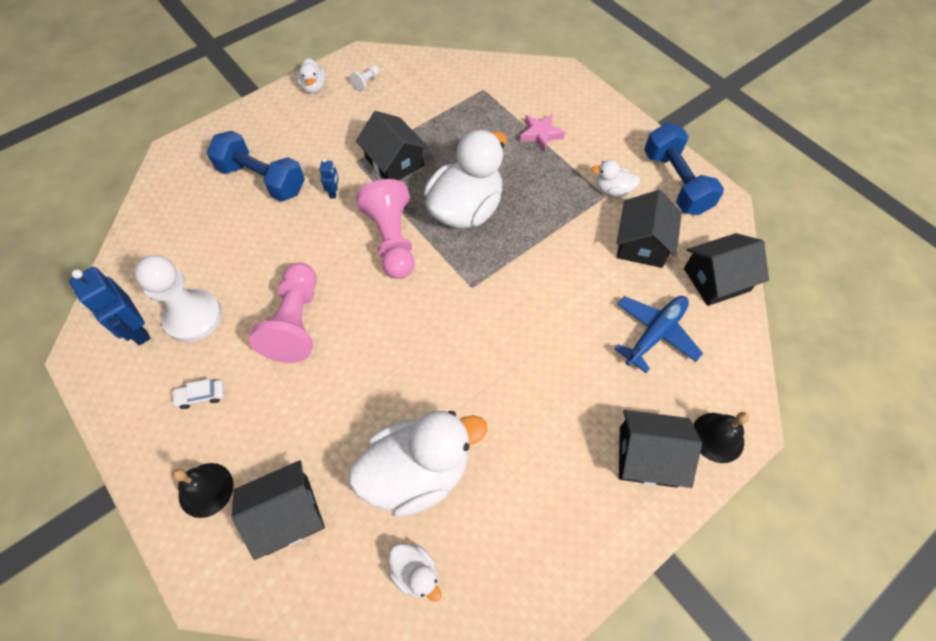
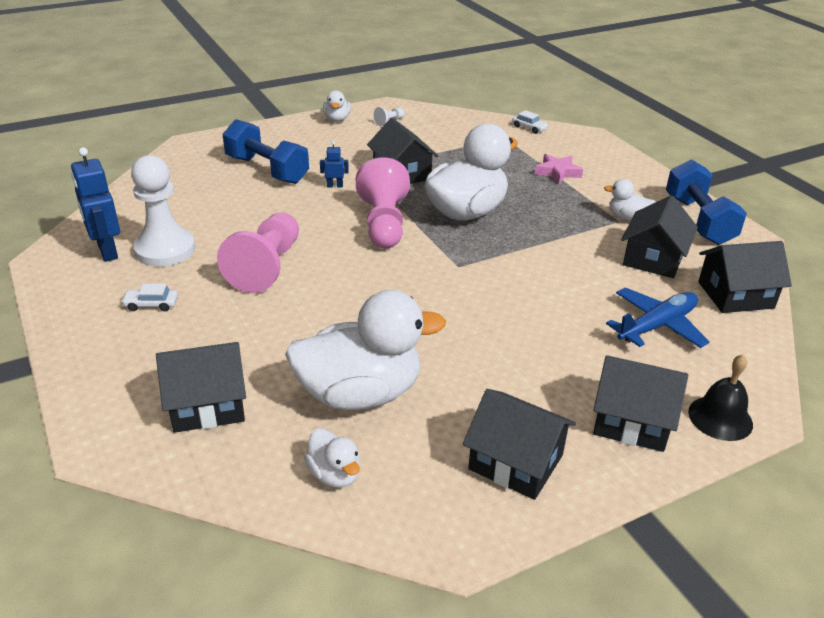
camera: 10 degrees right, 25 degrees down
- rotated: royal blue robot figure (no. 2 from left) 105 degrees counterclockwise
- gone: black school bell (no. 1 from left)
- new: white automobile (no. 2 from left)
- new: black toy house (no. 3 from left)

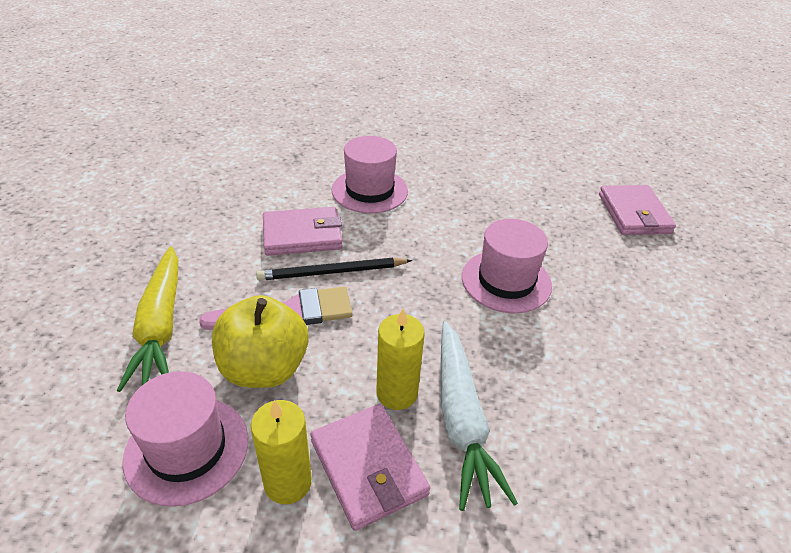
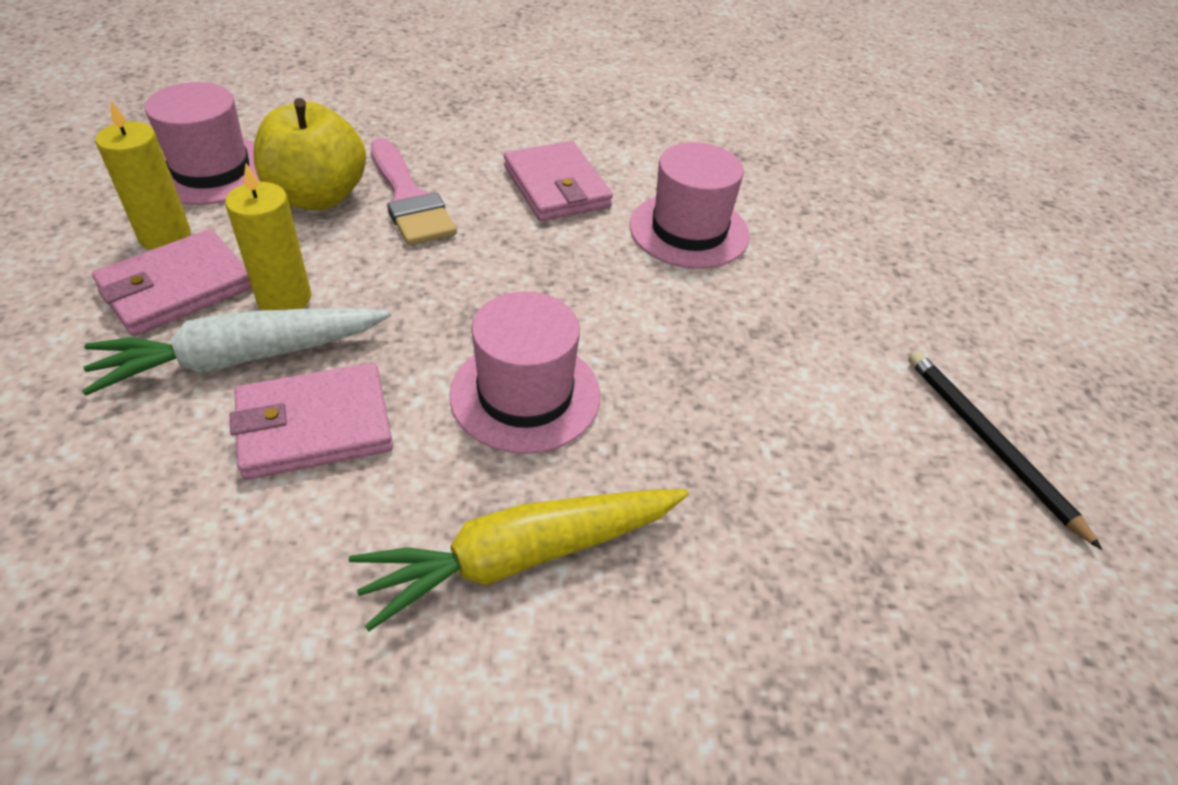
camera: 75 degrees right, 5 degrees up
- shifted: pink card wallet (no. 3 from left in the first image) to pink card wallet (no. 2 from left)
- shifted: yellow carrot
- shifted: black lead pencil

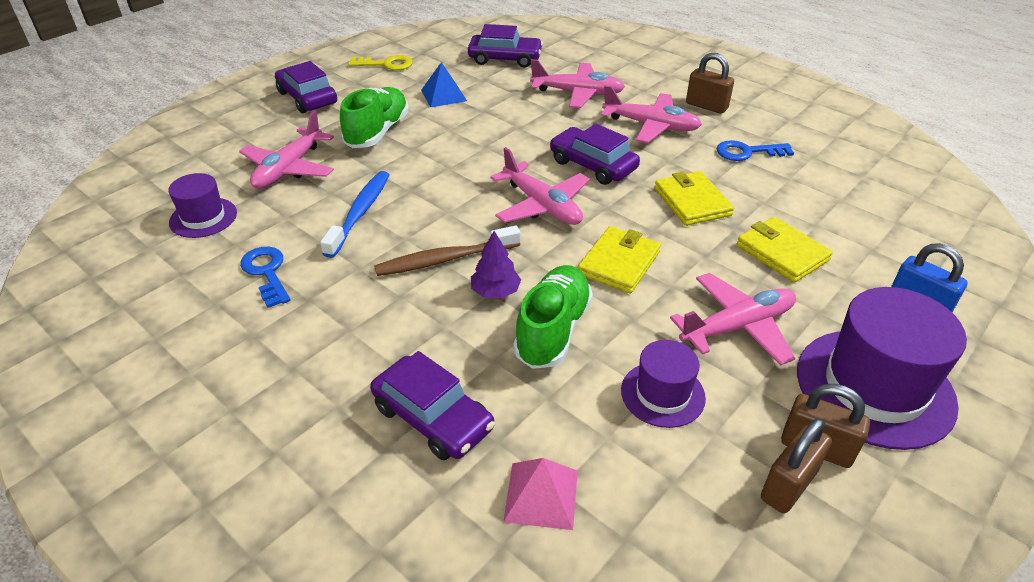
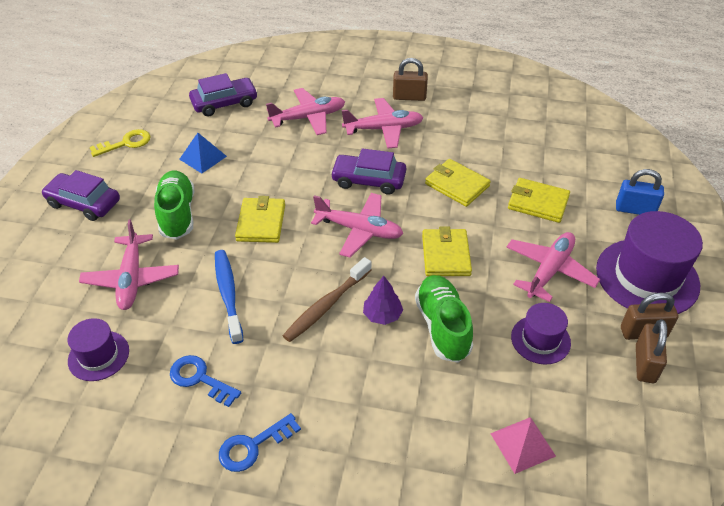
camera: 30 degrees left, 5 degrees up
- shifted: royal blue door key (no. 2 from left)
- gone: violet automobile (no. 2 from left)
- new: yellow card wallet (no. 1 from left)

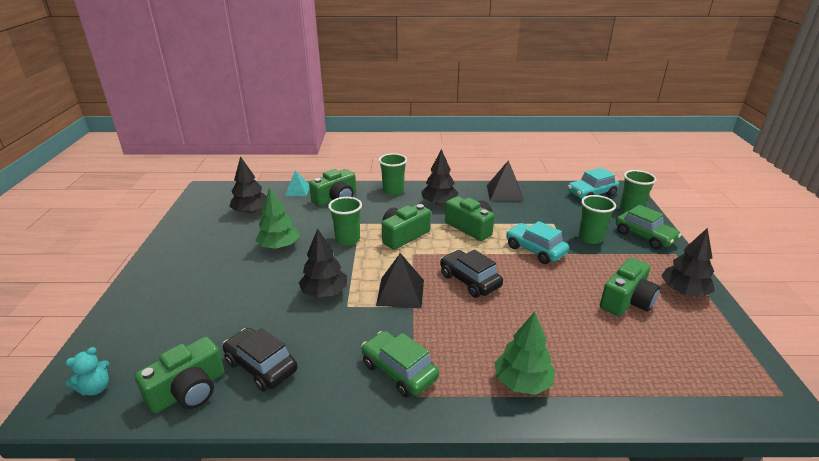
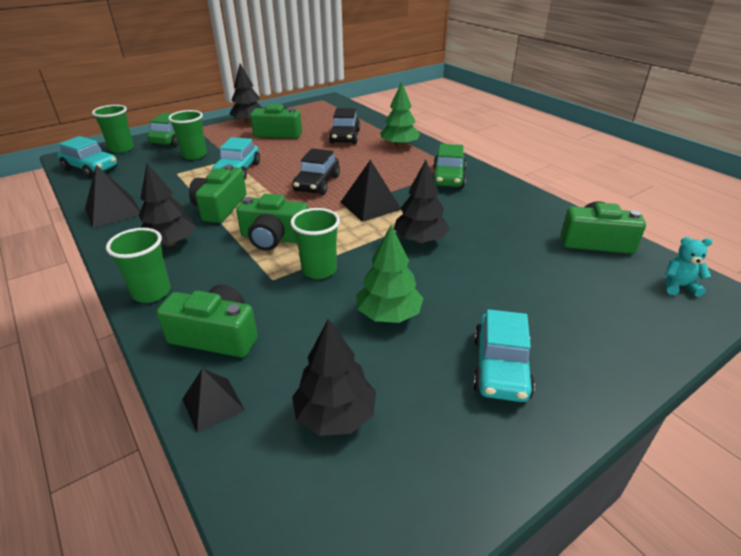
camera: 125 degrees left, 5 degrees up
- repainted: aqua pyramid to black pyramid (no. 2 from left)
- shifted: black automobile (no. 1 from left in the first image) to black automobile (no. 2 from left)
- new: aqua automobile (no. 3 from left)

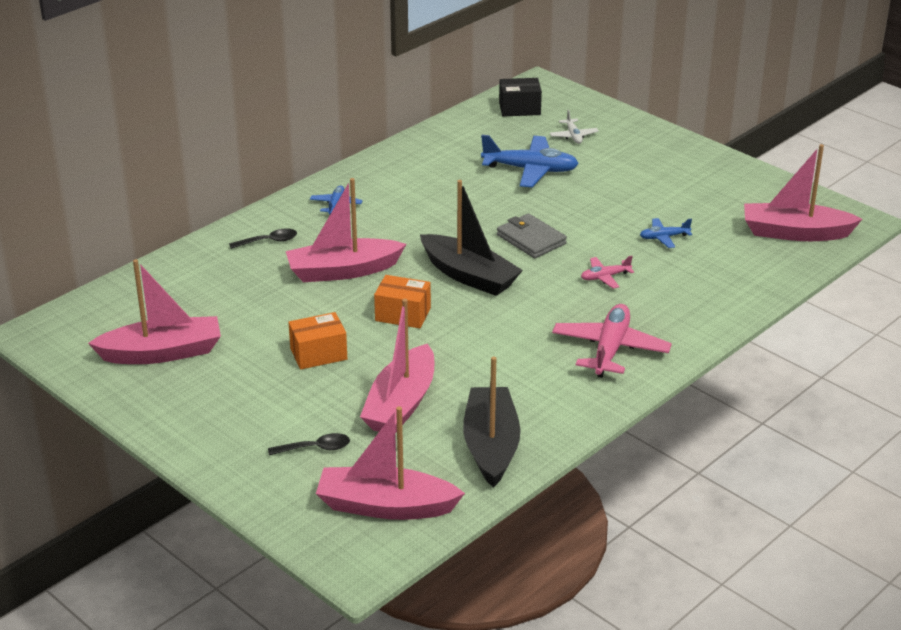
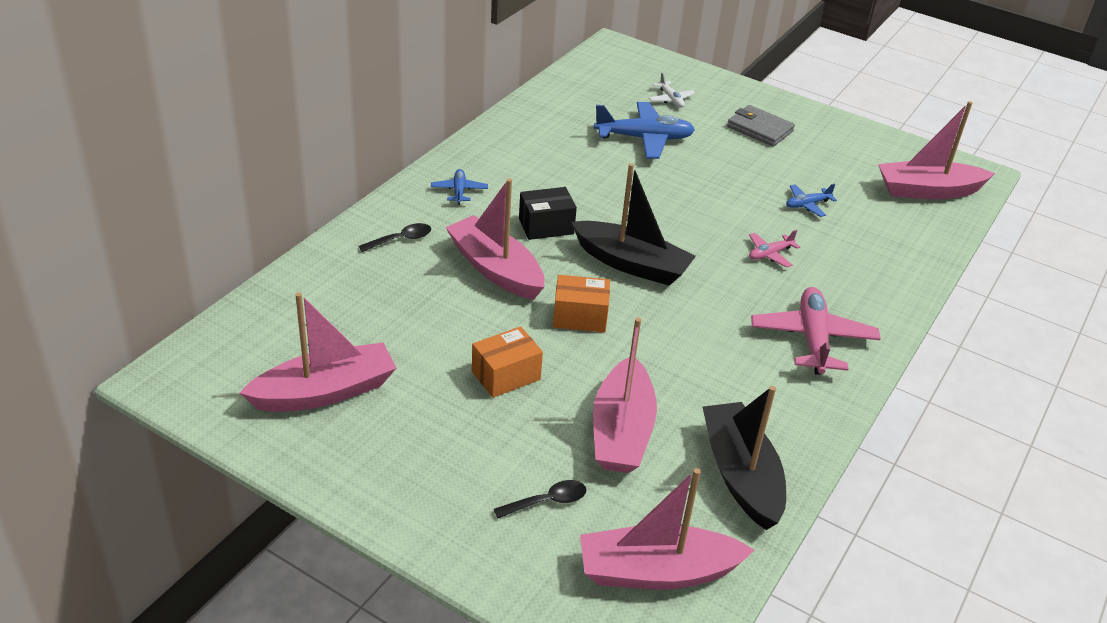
camera: 15 degrees left, 5 degrees up
- shifted: black parcel
- rotated: pink boat (no. 2 from left) 75 degrees clockwise
- shifted: grey card wallet

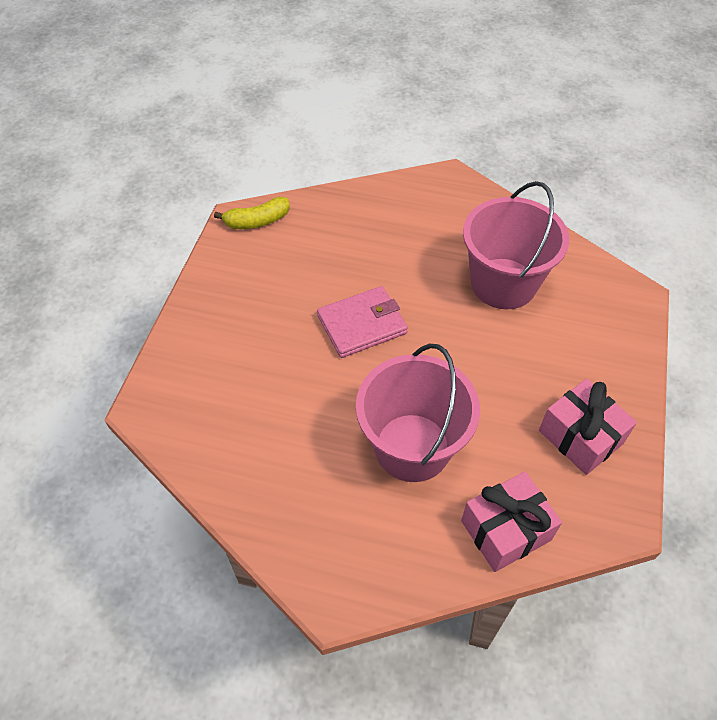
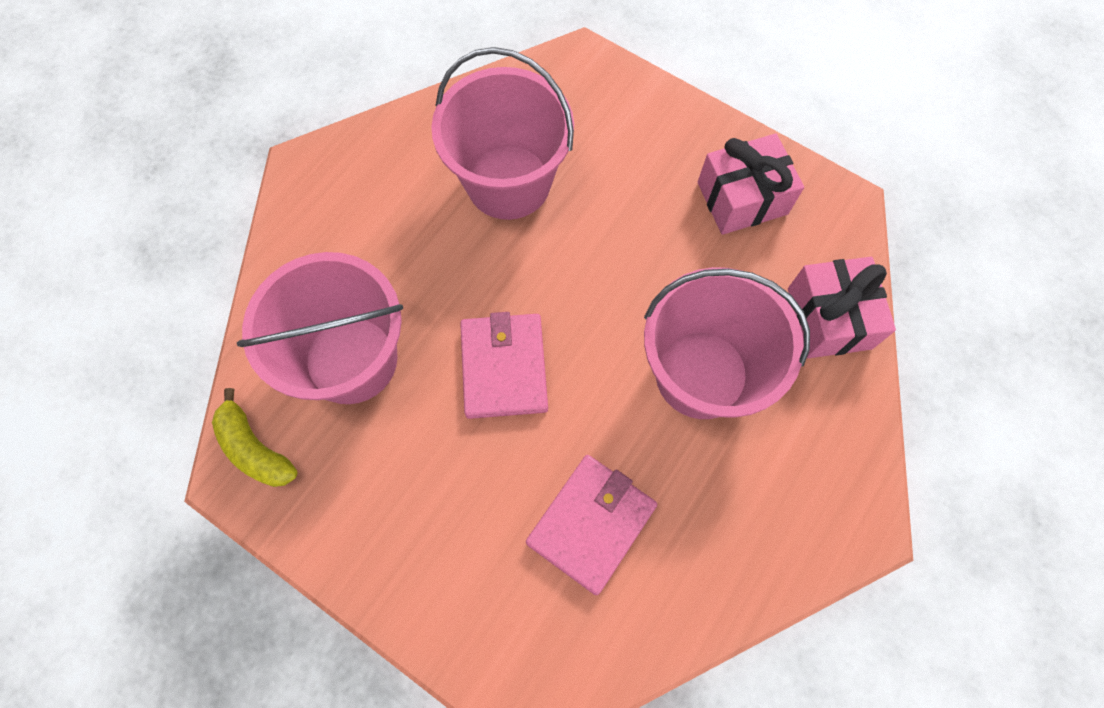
camera: 70 degrees left, 15 degrees up
- rotated: yellow banana 135 degrees clockwise
- new: pink sand bucket (no. 1 from left)
- new: pink card wallet (no. 2 from left)

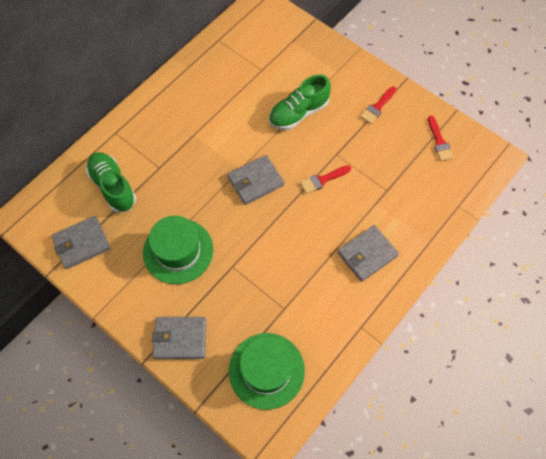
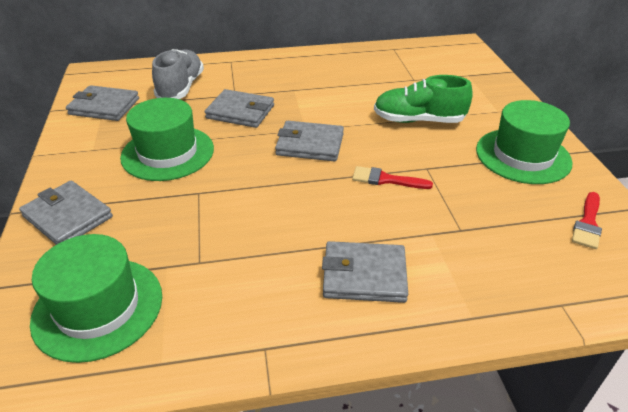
camera: 40 degrees right, 25 degrees down
- swapped: red paintbrush (no. 2 from left) to leaf-green tall hat (no. 3 from left)
- repainted: leaf-green sneaker (no. 1 from left) to grey sneaker
- new: grey card wallet (no. 3 from left)

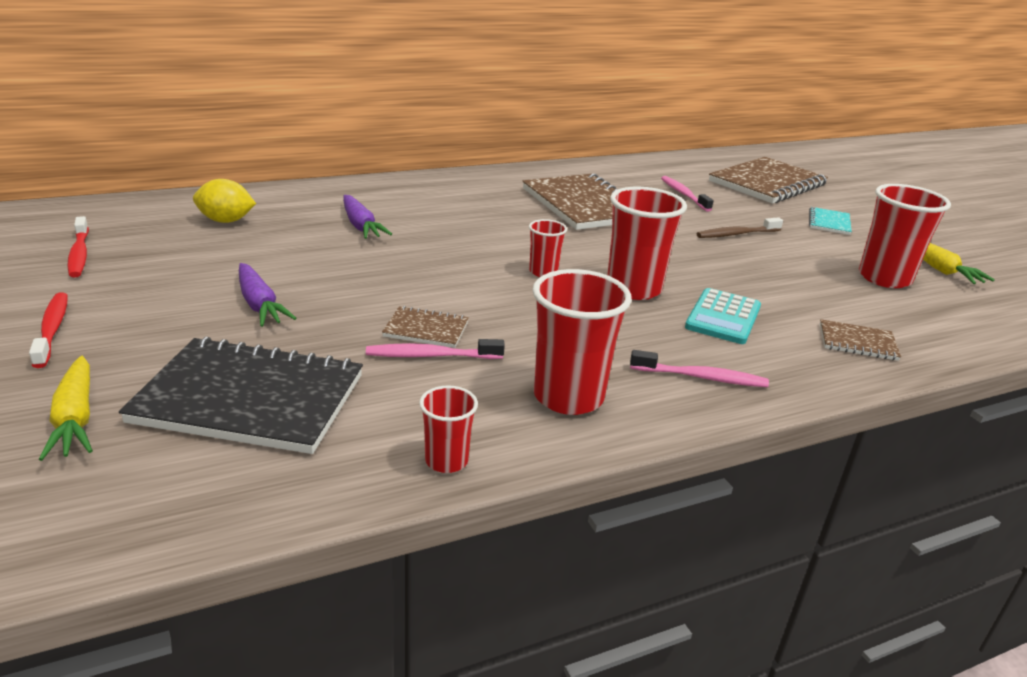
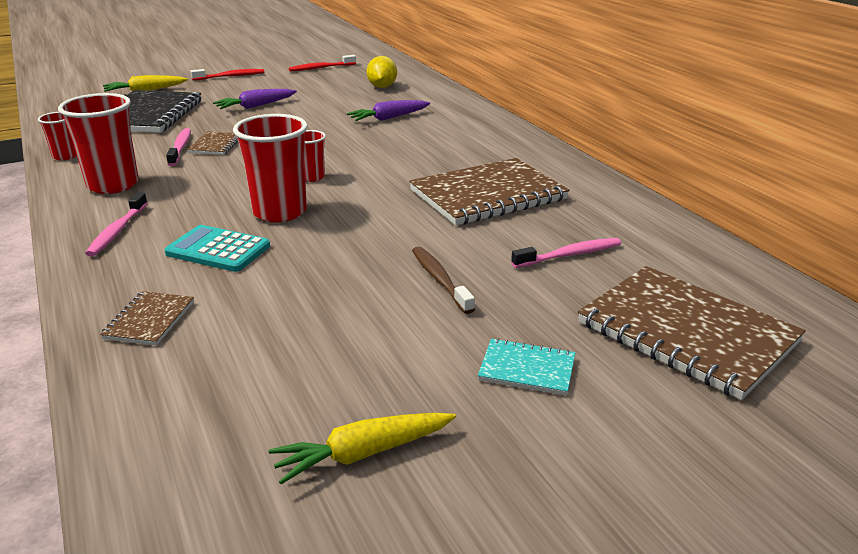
camera: 90 degrees right, 0 degrees up
- gone: red cup (no. 5 from left)

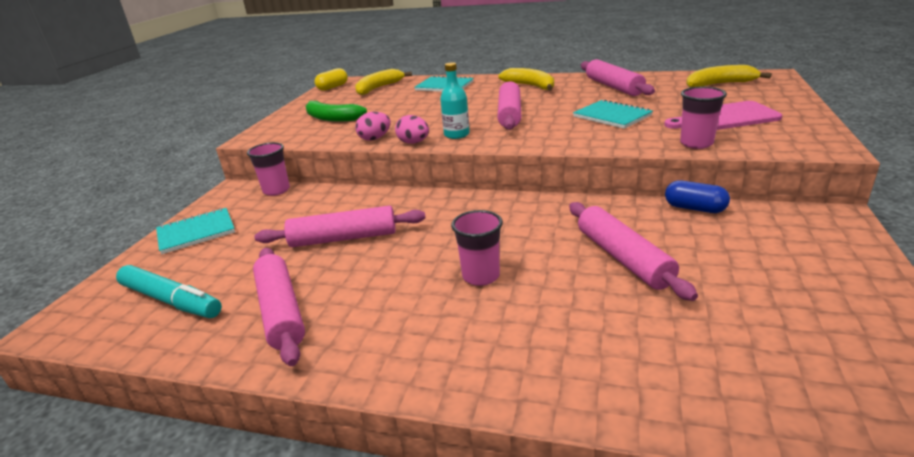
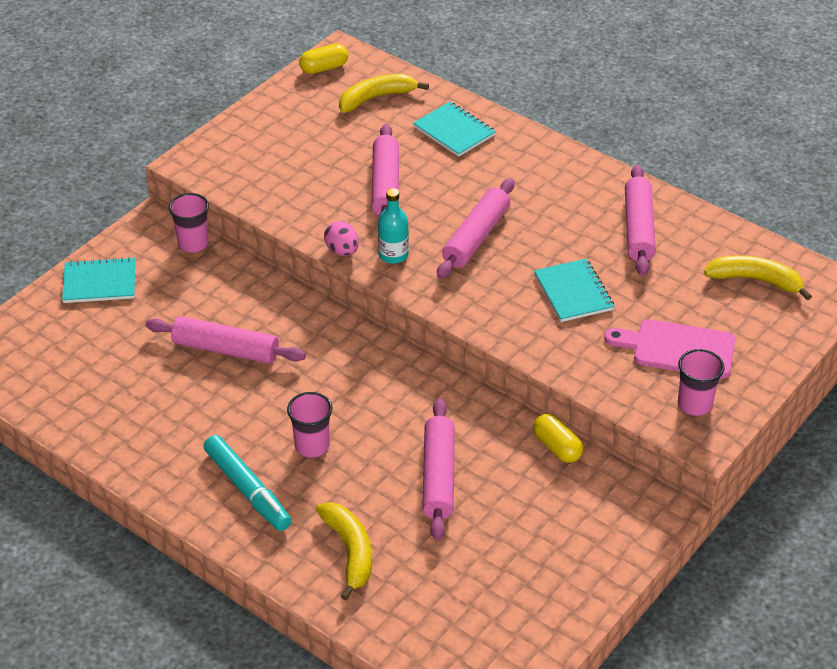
camera: 20 degrees right, 15 degrees up
- shifted: yellow banana (no. 2 from left in the first image) to yellow banana (no. 1 from left)
- shifted: pink cup (no. 3 from left)
- gone: leaf-green banana
- gone: pink toy egg (no. 1 from left)
- repainted: royal blue pill to yellow pill (no. 2 from left)
- shifted: pink dough roller (no. 1 from left in the first image) to pink dough roller (no. 2 from left)
- shifted: aqua felt pen

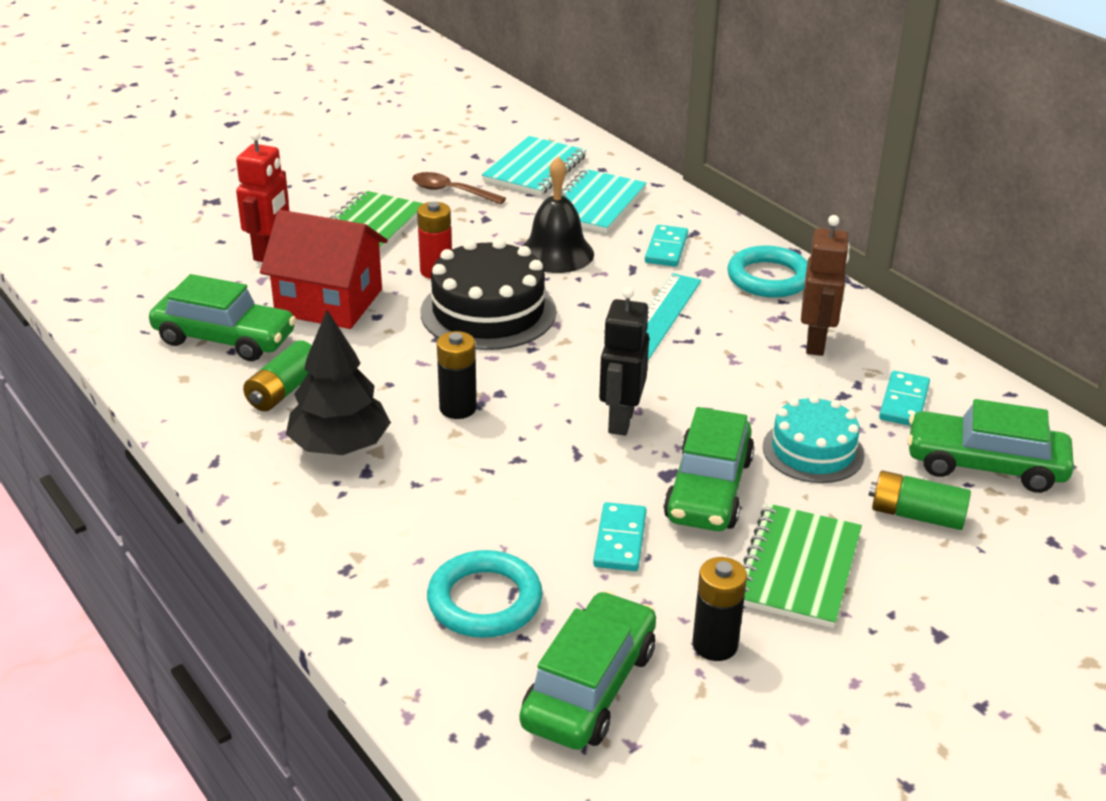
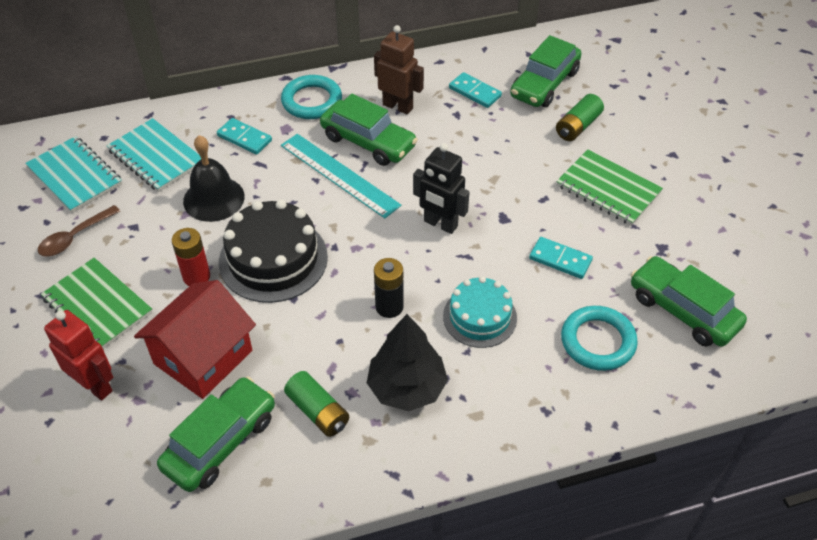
camera: 70 degrees left, 15 degrees up
- shifted: aqua cake
- shifted: leaf-green automobile (no. 3 from left in the first image) to leaf-green automobile (no. 2 from left)
- gone: black power cell (no. 2 from left)

